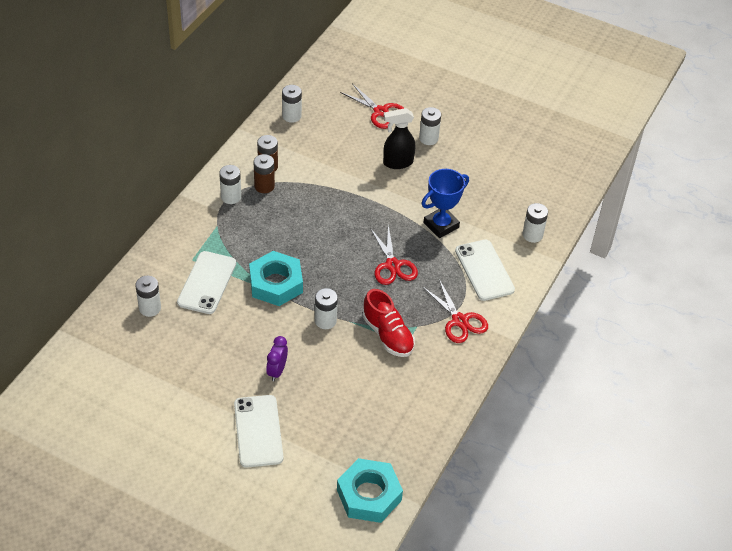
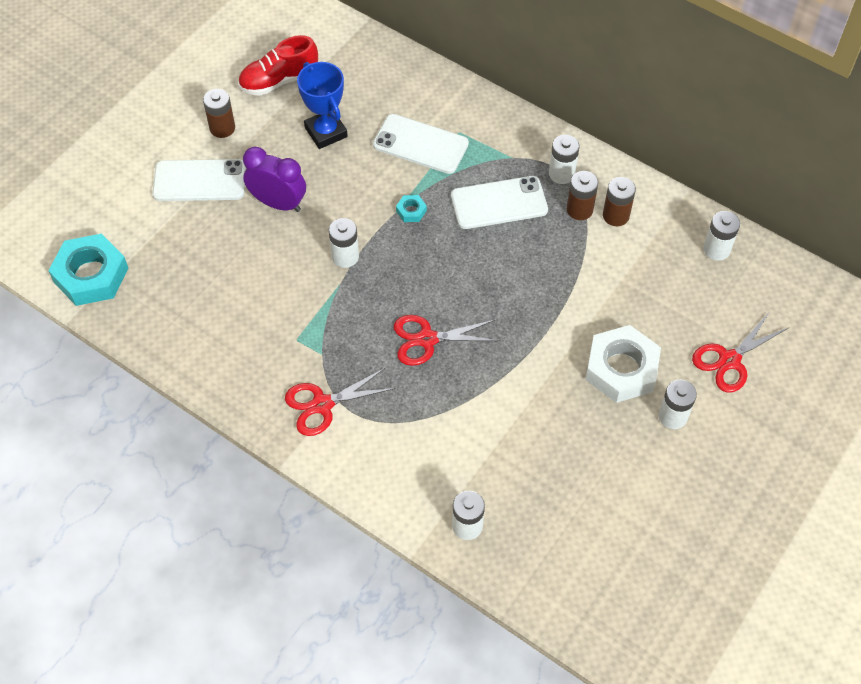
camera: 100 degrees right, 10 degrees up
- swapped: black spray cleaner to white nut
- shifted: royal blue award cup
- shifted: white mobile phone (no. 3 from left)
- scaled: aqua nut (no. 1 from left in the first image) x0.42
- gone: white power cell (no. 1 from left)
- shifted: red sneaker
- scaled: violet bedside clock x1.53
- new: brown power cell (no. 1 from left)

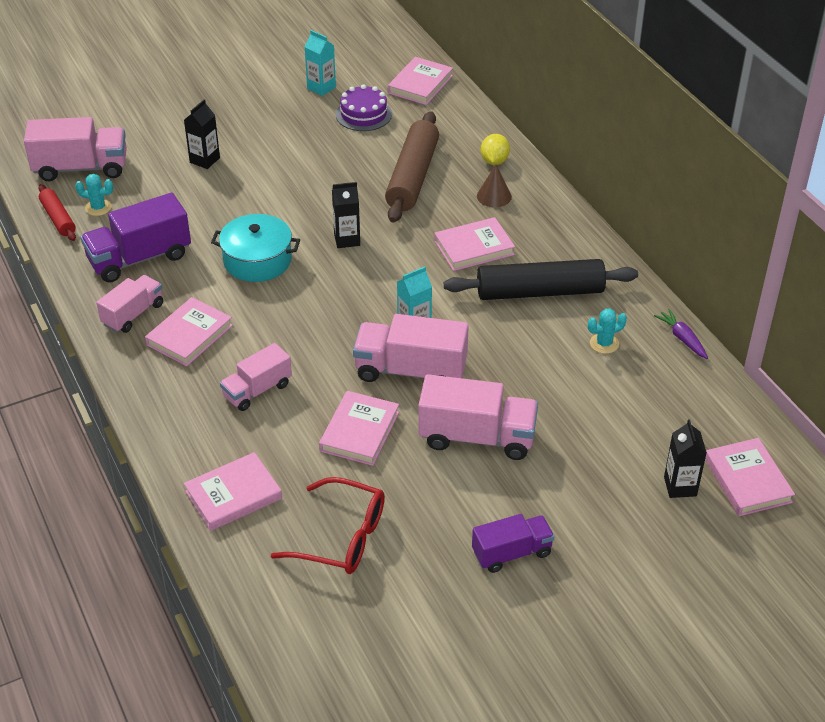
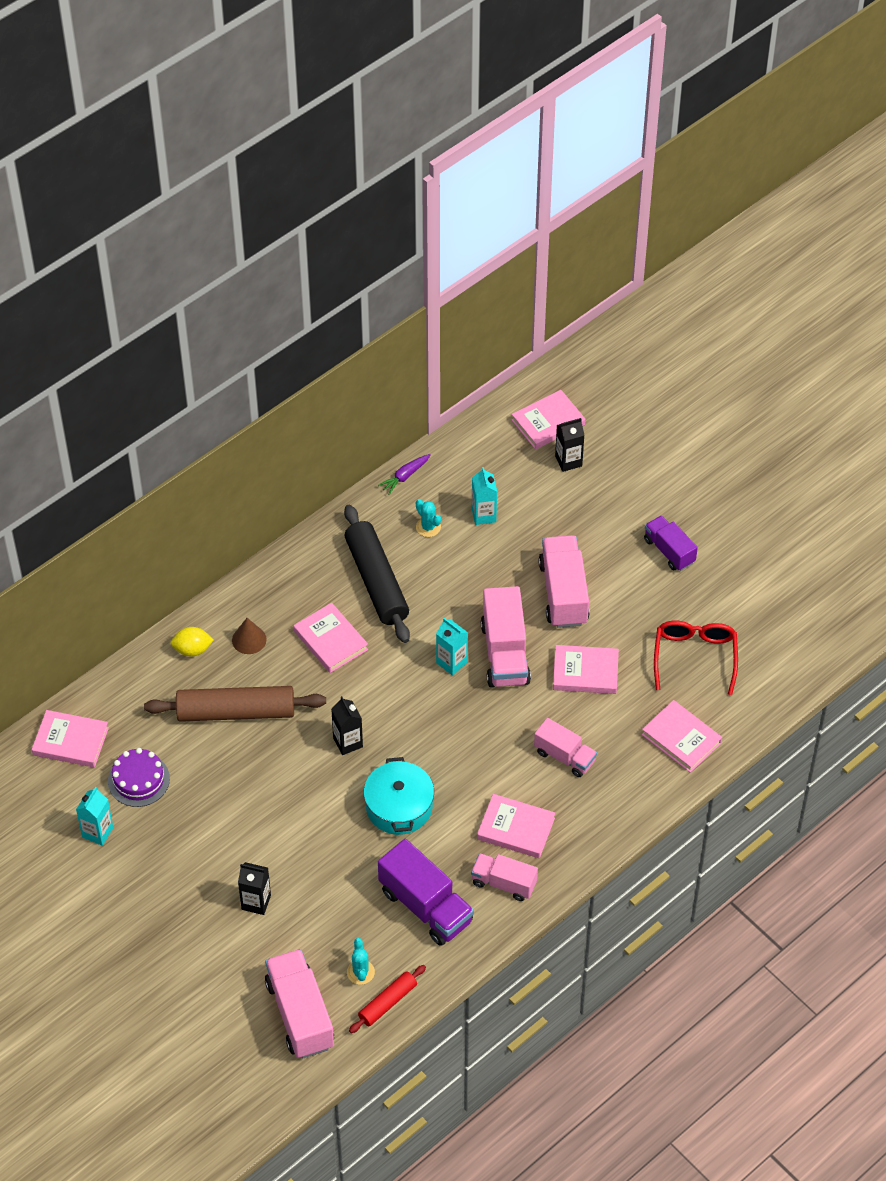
camera: 105 degrees left, 10 degrees up
- new: aqua juice carton (no. 3 from left)

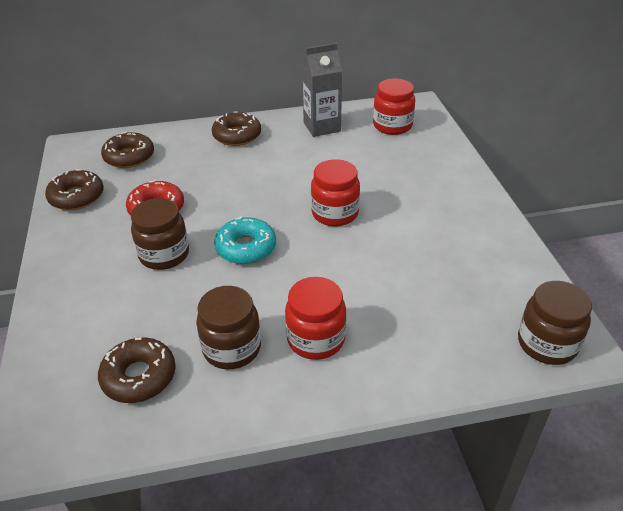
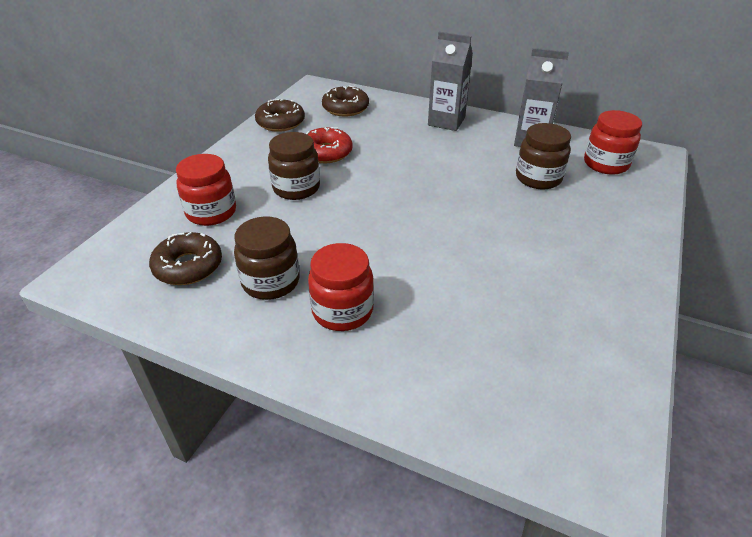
camera: 35 degrees right, 0 degrees up
- swapped: brown glazed donut (no. 4 from left) to grey juice carton (no. 1 from left)
- shifted: red jam jar (no. 2 from left in the first image) to red jam jar (no. 1 from left)
- gone: aqua glazed donut
- shifted: brown jam jar (no. 3 from left)

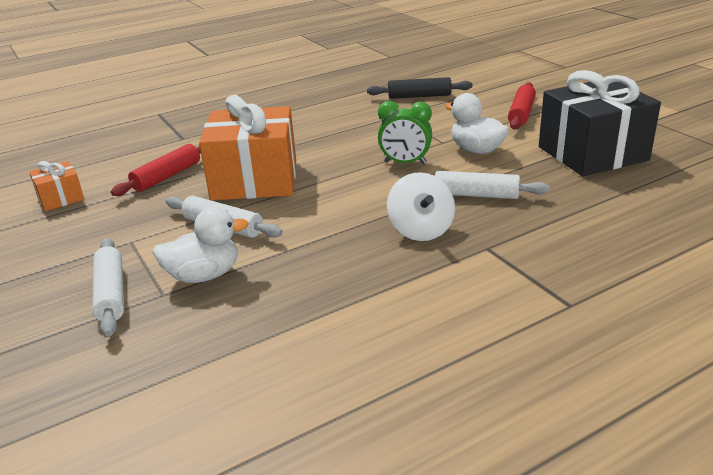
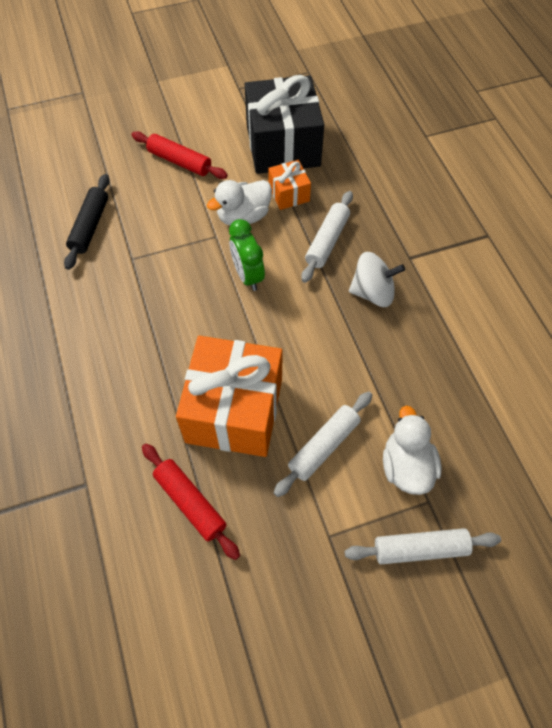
camera: 80 degrees left, 30 degrees up
- rotated: leaf-green bedside clock 135 degrees clockwise
- shifted: bright orange present (no. 1 from left in the first image) to bright orange present (no. 2 from left)

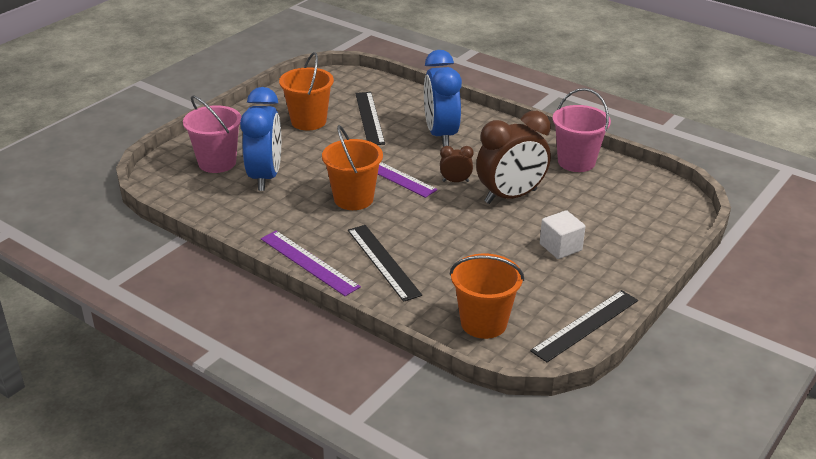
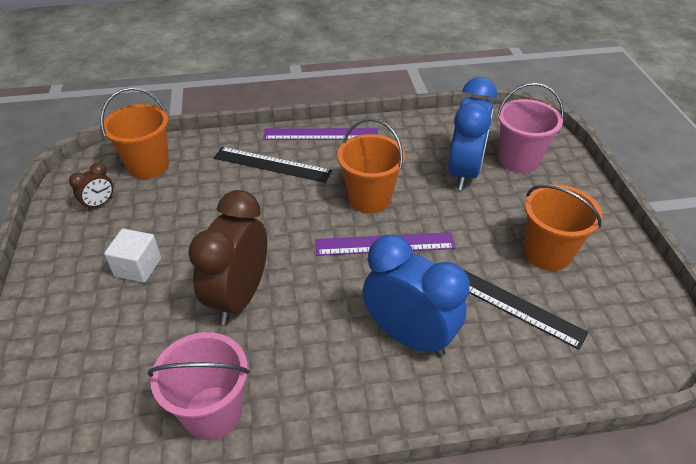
camera: 135 degrees right, 10 degrees up
- rotated: royal blue bedside clock (no. 1 from left in the first image) 120 degrees counterclockwise
- shifted: brown bedside clock (no. 1 from left)
- gone: black measuring stick (no. 3 from left)

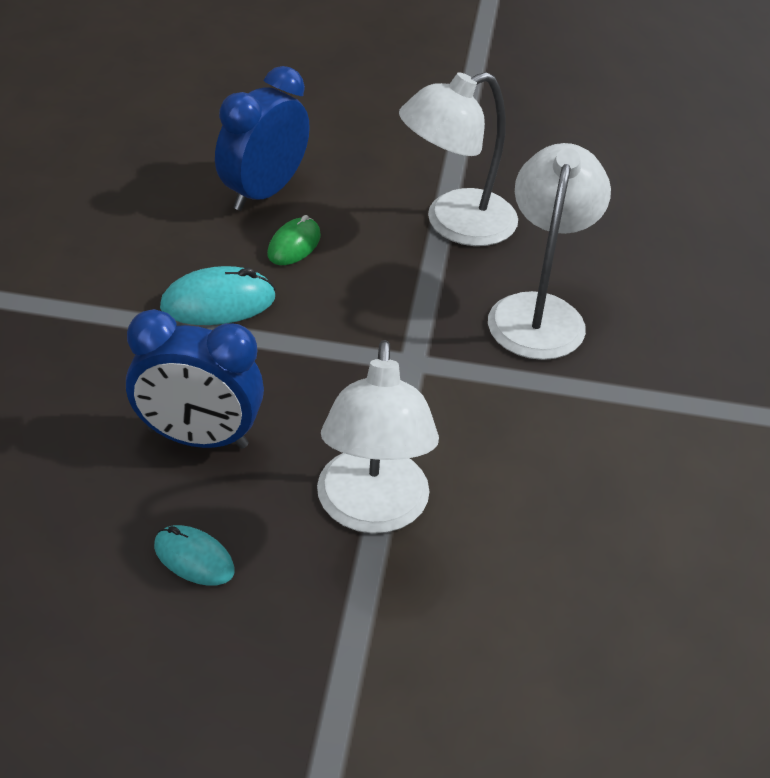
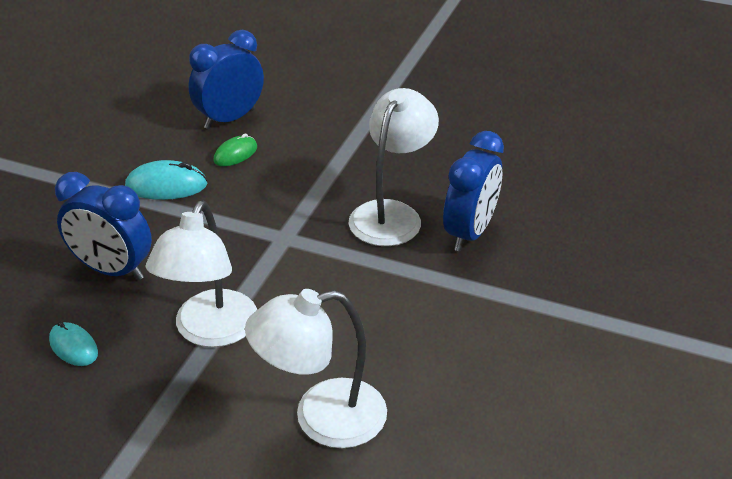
camera: 15 degrees right, 5 degrees down
- shifted: white desk lamp (no. 2 from left)
- new: royal blue bedside clock (no. 3 from left)

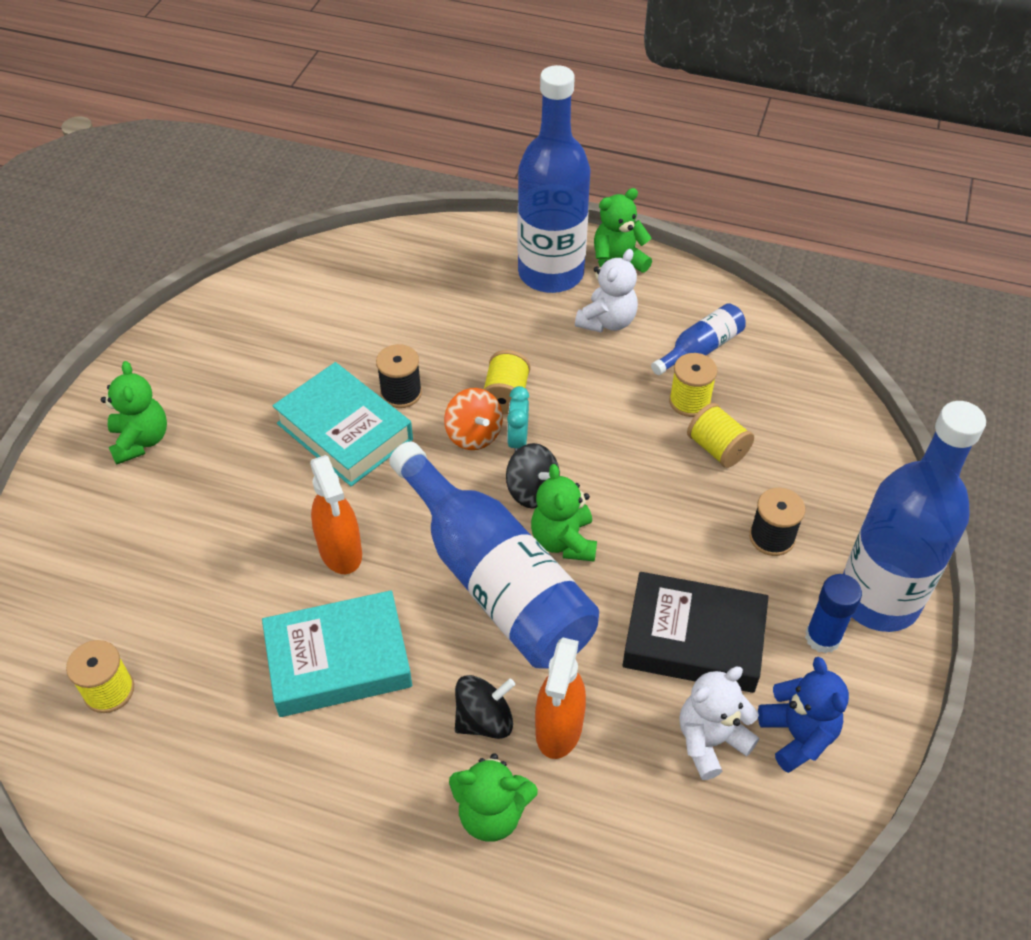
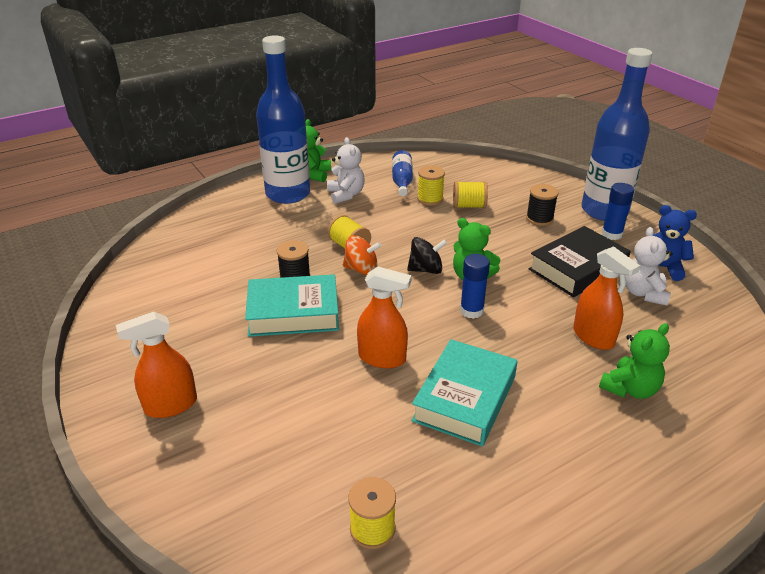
camera: 50 degrees left, 15 degrees down
- swapped: leaf-green teddy (no. 1 from left) to bright orange spray cleaner (no. 1 from left)
- gone: aqua bedside clock
- swapped: royal blue flask (no. 1 from left) to royal blue glue stick (no. 1 from left)
- gone: black whirligig (no. 1 from left)

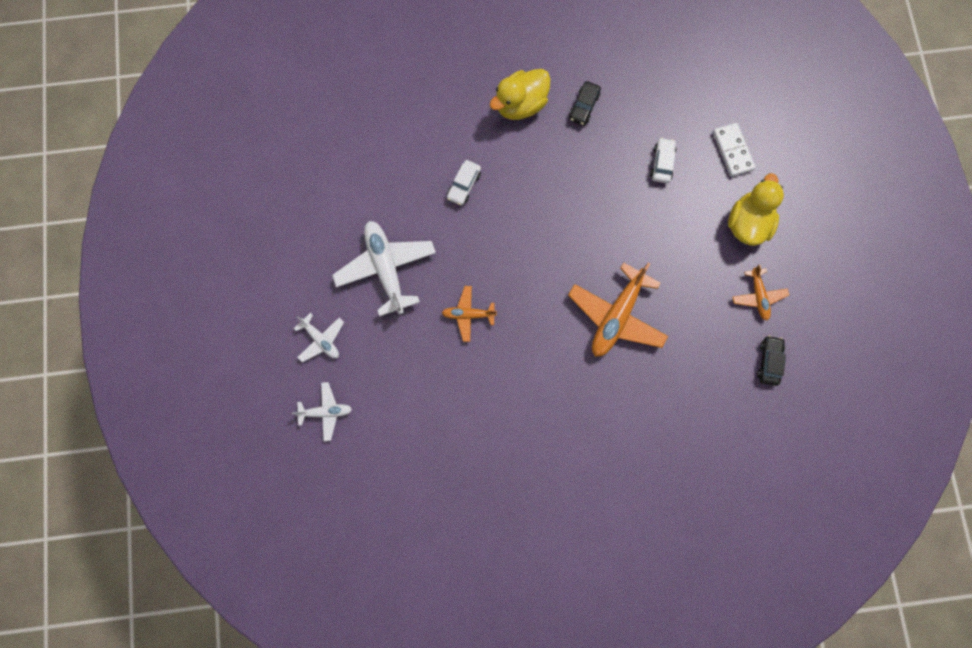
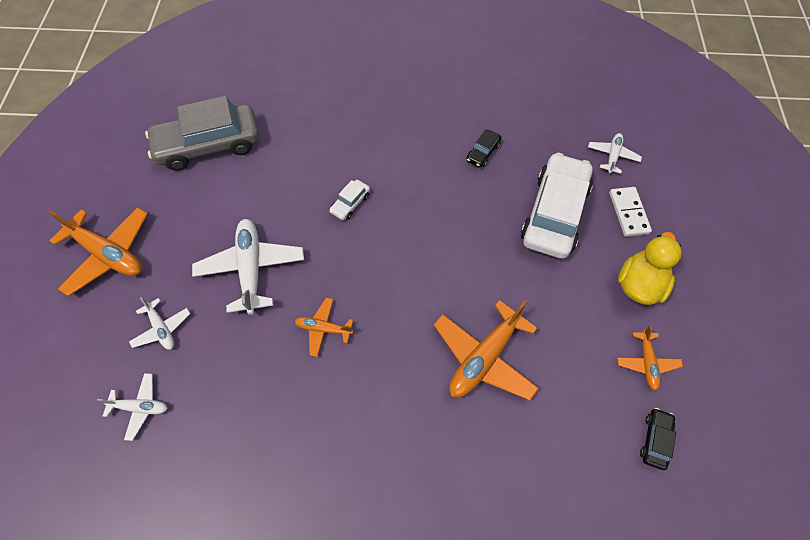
camera: 10 degrees right, 15 degrees down
- gone: yellow toy duck (no. 1 from left)
- scaled: white automobile (no. 2 from left) x2.39
- new: grey automobile
- new: white toy plane (no. 4 from left)
- new: bright orange toy plane (no. 1 from left)

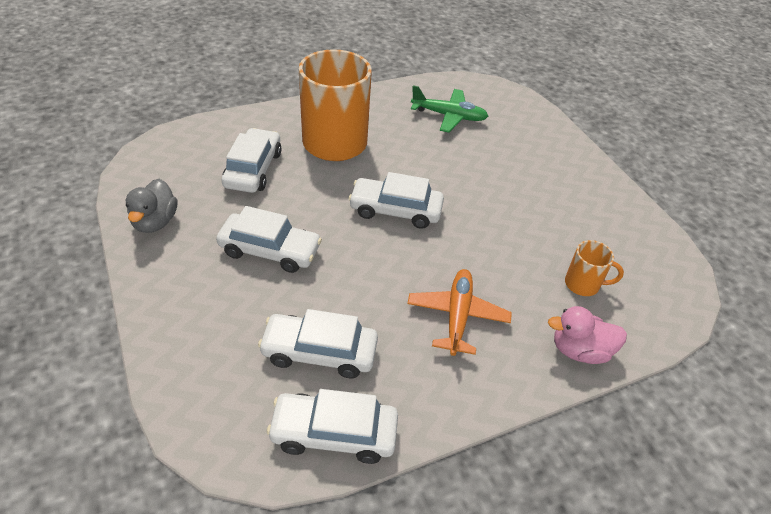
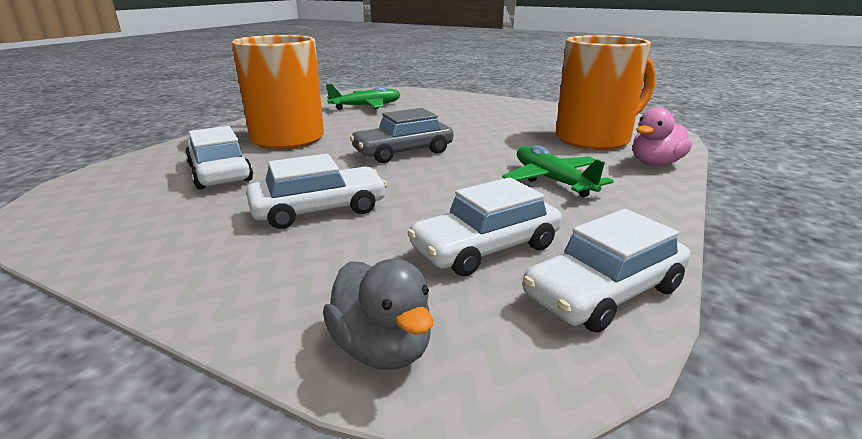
camera: 35 degrees left, 20 degrees down
- repainted: white automobile (no. 5 from left) to grey automobile
- shifted: grey toy duck
- scaled: bright orange mug (no. 2 from left) x2.25
- repainted: bright orange toy plane to leaf-green toy plane (no. 2 from left)

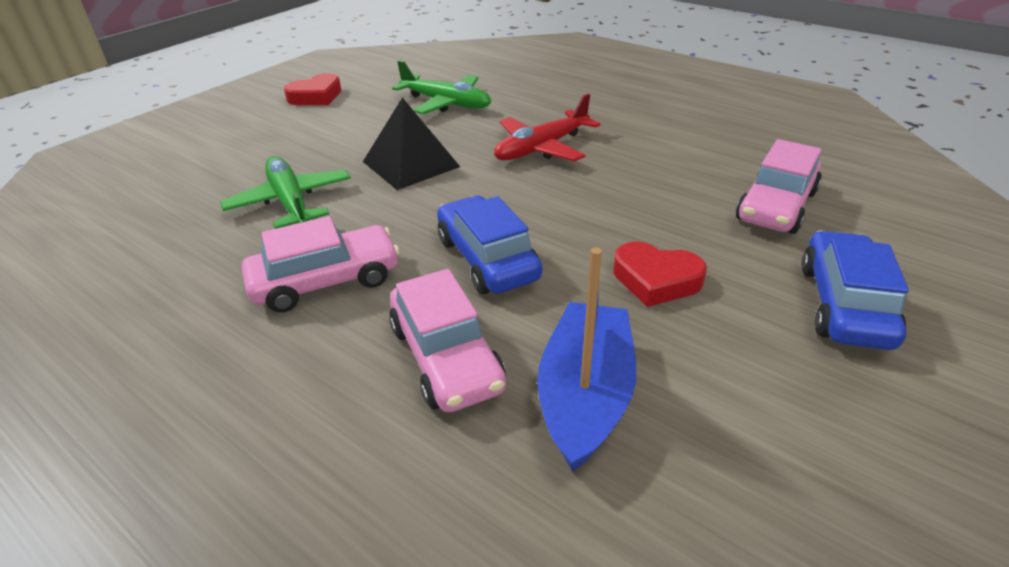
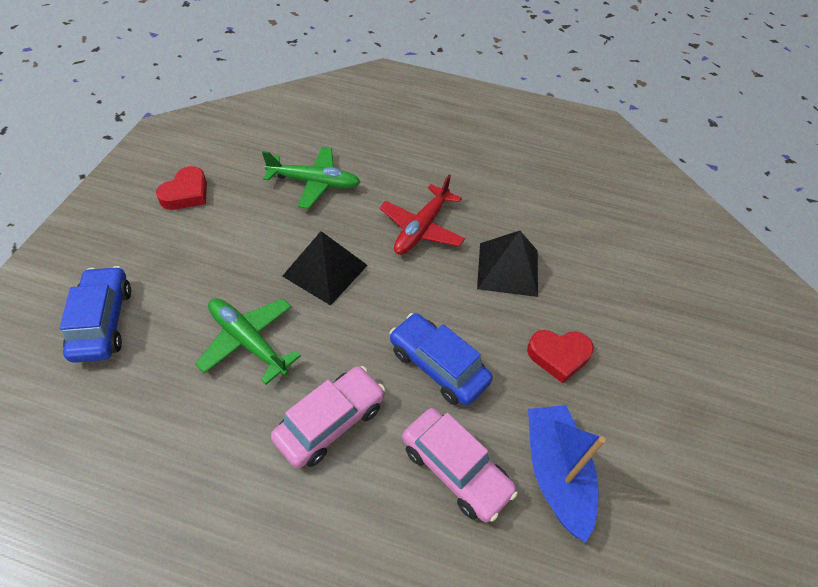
camera: 25 degrees left, 15 degrees up
- gone: pink automobile (no. 3 from left)
- shifted: royal blue automobile (no. 2 from left in the first image) to royal blue automobile (no. 1 from left)
- new: black pyramid (no. 2 from left)

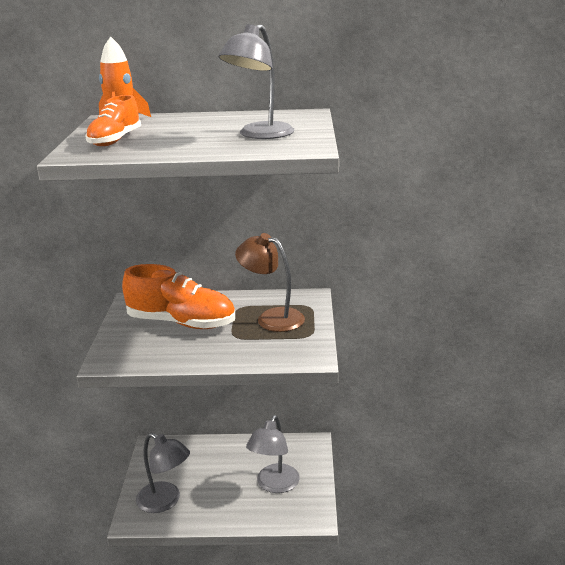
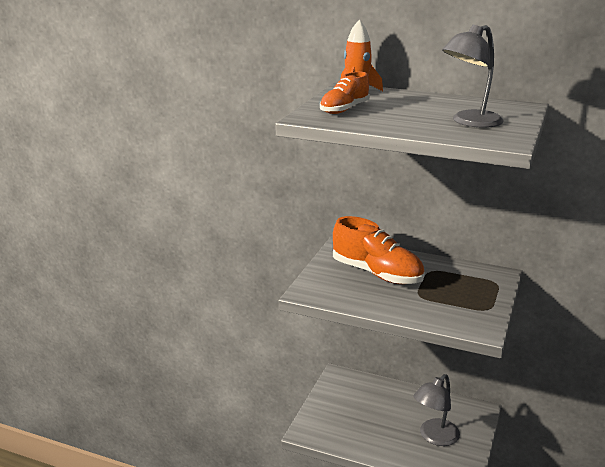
camera: 20 degrees right, 0 degrees up
- gone: brown desk lamp
- gone: grey desk lamp (no. 1 from left)

